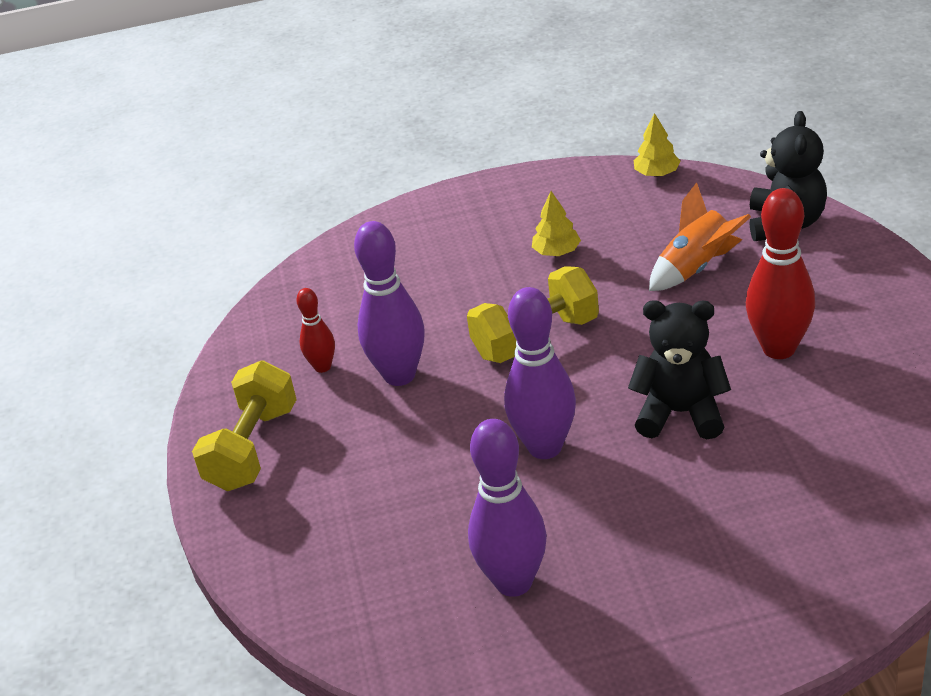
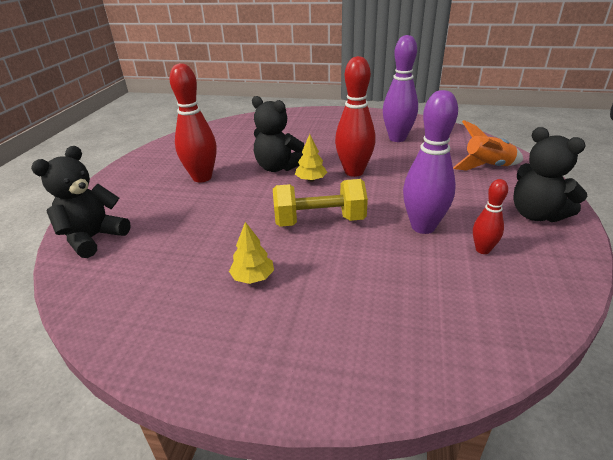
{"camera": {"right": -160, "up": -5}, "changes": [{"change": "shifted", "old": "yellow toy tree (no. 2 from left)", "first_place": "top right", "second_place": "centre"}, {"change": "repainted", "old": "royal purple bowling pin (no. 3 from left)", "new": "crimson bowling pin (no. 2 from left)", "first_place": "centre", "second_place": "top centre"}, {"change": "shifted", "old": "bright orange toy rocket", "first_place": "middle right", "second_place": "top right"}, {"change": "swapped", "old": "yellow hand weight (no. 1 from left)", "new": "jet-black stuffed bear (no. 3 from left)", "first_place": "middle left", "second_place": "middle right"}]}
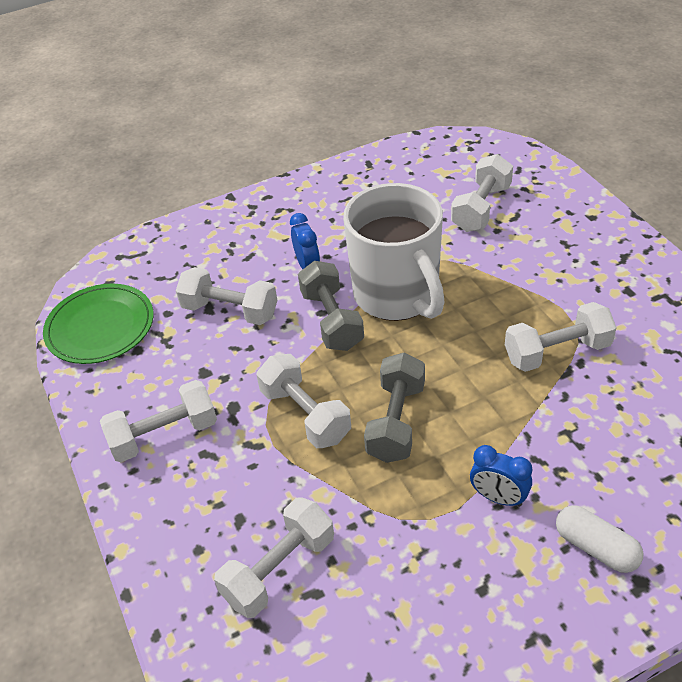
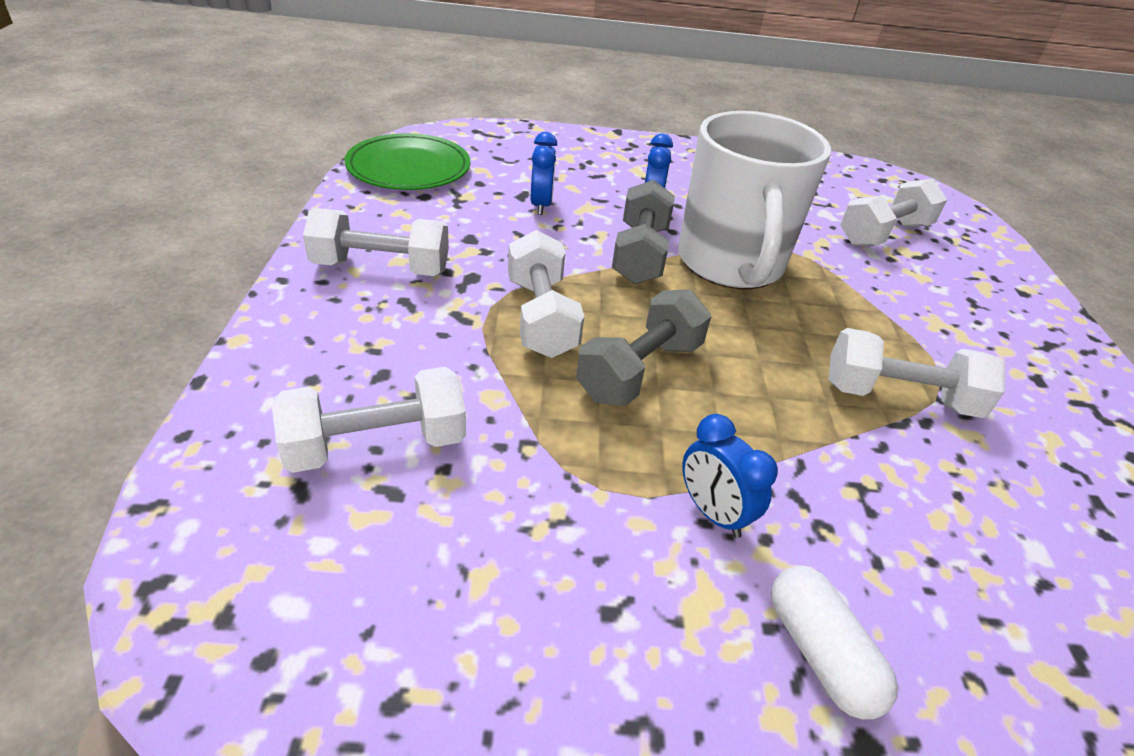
{"camera": {"right": 20, "up": -5}, "changes": [{"change": "swapped", "old": "pure white hand weight (no. 2 from left)", "new": "blue bedside clock (no. 1 from left)", "first_place": "middle left", "second_place": "top centre"}]}
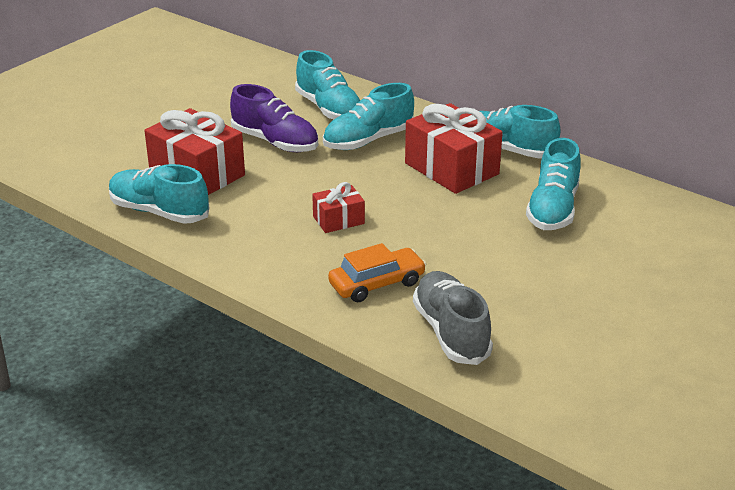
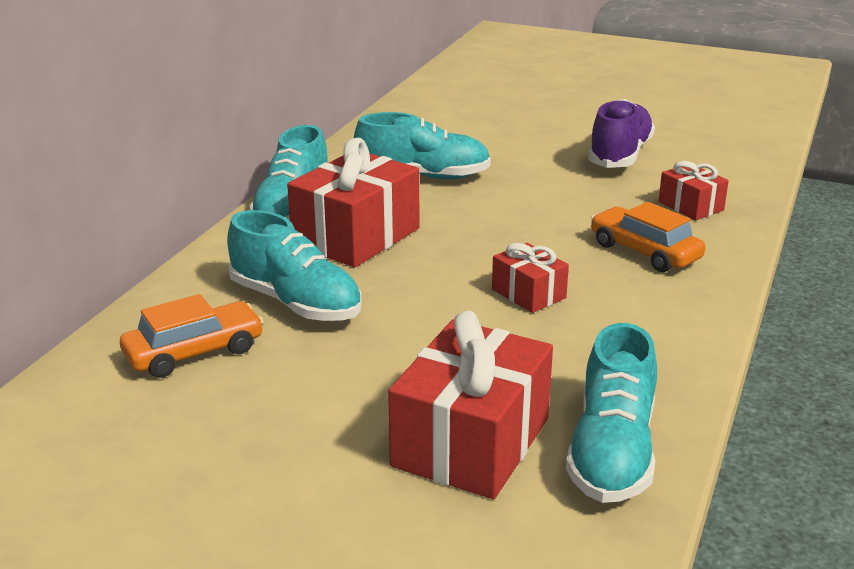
{"camera": {"right": -105, "up": -5}, "changes": [{"change": "swapped", "old": "aqua sneaker (no. 2 from left)", "new": "bright orange car (no. 1 from left)", "first_place": "top centre", "second_place": "middle left"}, {"change": "shifted", "old": "royal purple sneaker", "first_place": "top centre", "second_place": "top right"}, {"change": "swapped", "old": "gray sneaker", "new": "crimson gift (no. 4 from left)", "first_place": "centre", "second_place": "middle right"}]}
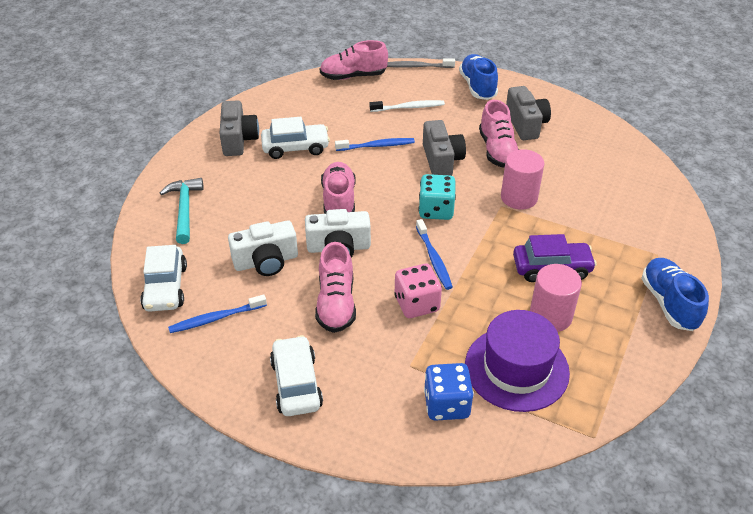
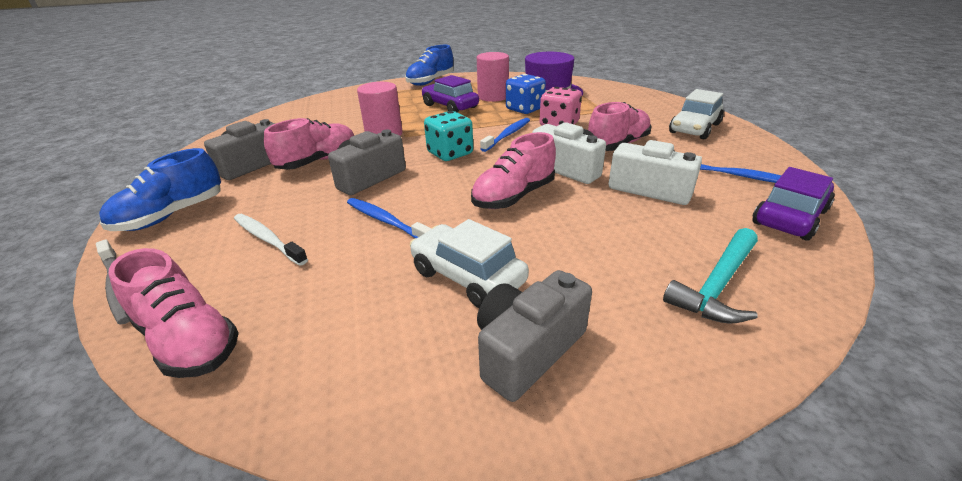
{"camera": {"right": -130, "up": -10}, "changes": [{"change": "shifted", "old": "blue dice", "first_place": "bottom centre", "second_place": "top centre"}, {"change": "repainted", "old": "pure white car (no. 1 from left)", "new": "royal purple car (no. 2 from left)", "first_place": "middle left", "second_place": "middle right"}]}
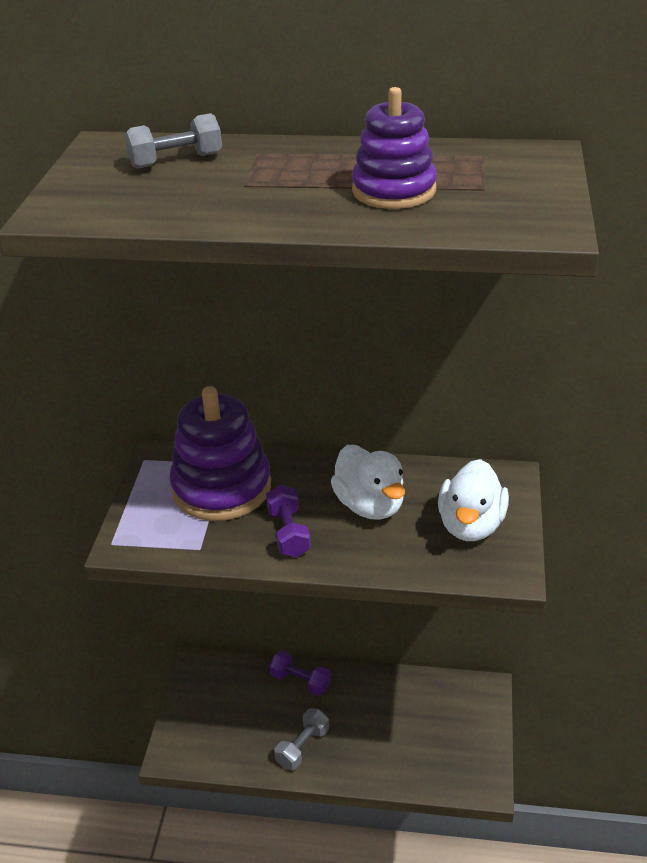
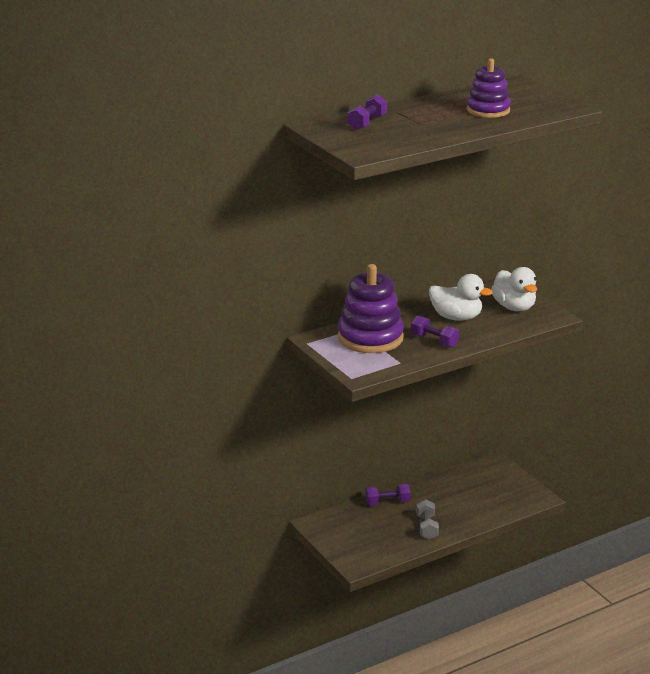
{"camera": {"right": -40, "up": -10}, "changes": [{"change": "repainted", "old": "gray hand weight (no. 1 from left)", "new": "royal purple hand weight (no. 1 from left)", "first_place": "top left", "second_place": "top centre"}]}
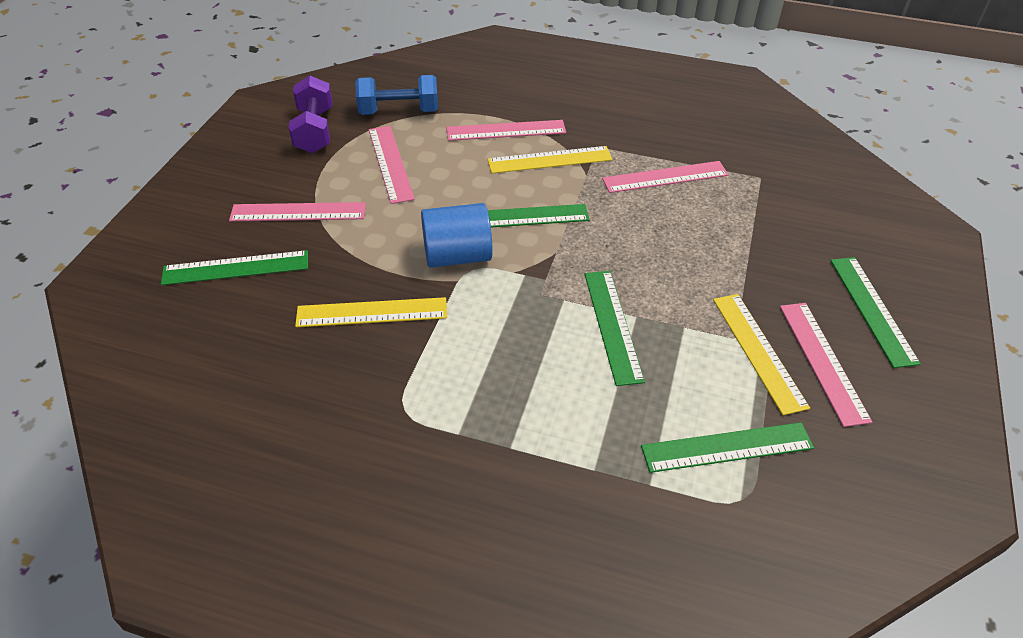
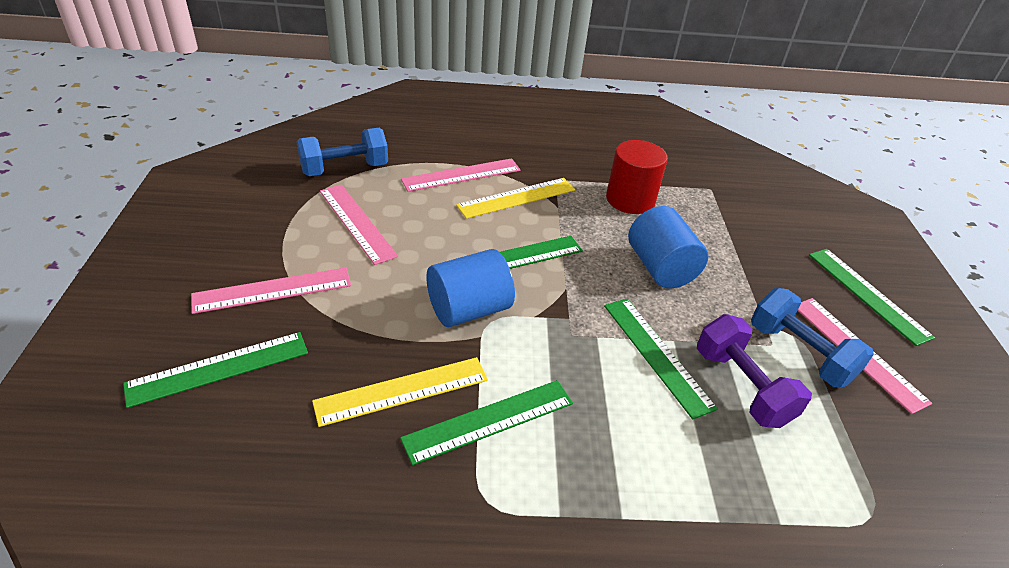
{"camera": {"right": -20, "up": -5}, "changes": [{"change": "shifted", "old": "leaf-green ruler (no. 4 from left in the first image)", "new": "leaf-green ruler (no. 2 from left)", "first_place": "bottom right", "second_place": "bottom centre"}, {"change": "swapped", "old": "rose-pink ruler (no. 4 from left)", "new": "crimson cylinder", "first_place": "top centre", "second_place": "top centre"}, {"change": "new", "new": "blue cylinder (no. 2 from left)", "second_place": "centre"}, {"change": "shifted", "old": "royal purple hand weight", "first_place": "top left", "second_place": "middle right"}, {"change": "swapped", "old": "yellow ruler (no. 3 from left)", "new": "blue hand weight (no. 2 from left)", "first_place": "middle right", "second_place": "middle right"}]}
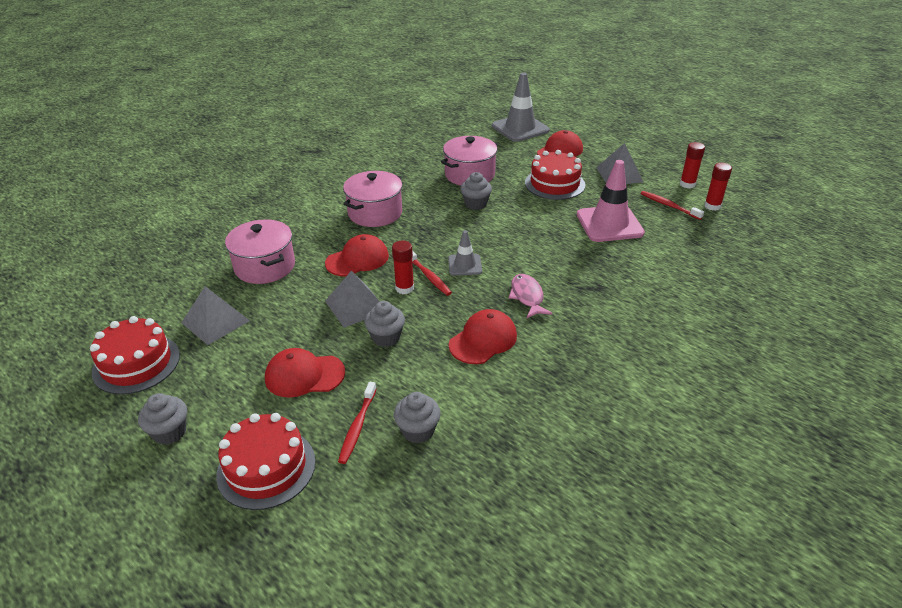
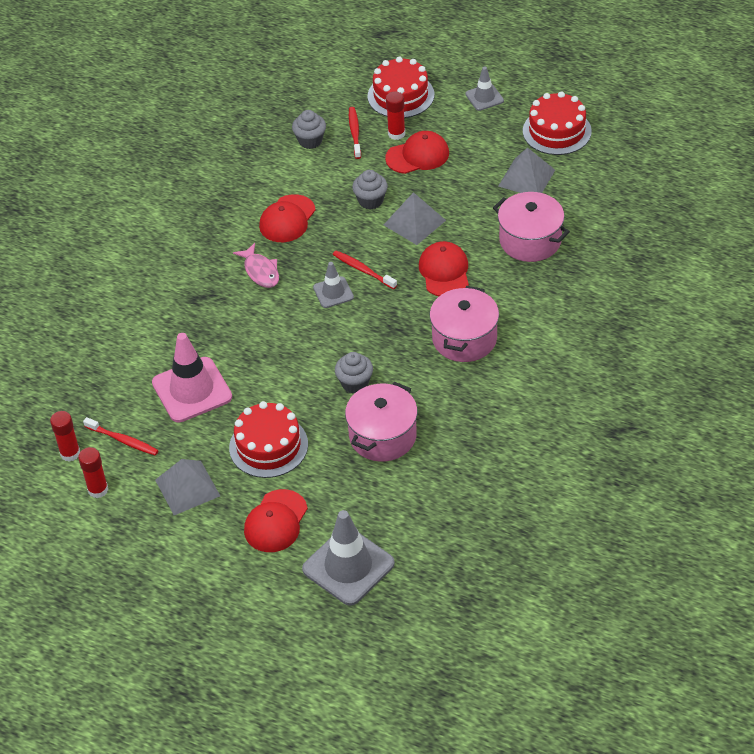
{"camera": {"right": 165, "up": 10}, "changes": [{"change": "shifted", "old": "crimson glue stick (no. 1 from left in the first image)", "new": "crimson glue stick (no. 3 from left)", "first_place": "centre", "second_place": "top centre"}, {"change": "rotated", "old": "crimson baseball cap (no. 2 from left in the first image)", "first_place": "centre", "second_place": "centre", "degrees": 135}, {"change": "swapped", "old": "gray cupcake (no. 1 from left)", "new": "gray safety cone (no. 3 from left)", "first_place": "bottom left", "second_place": "top centre"}]}
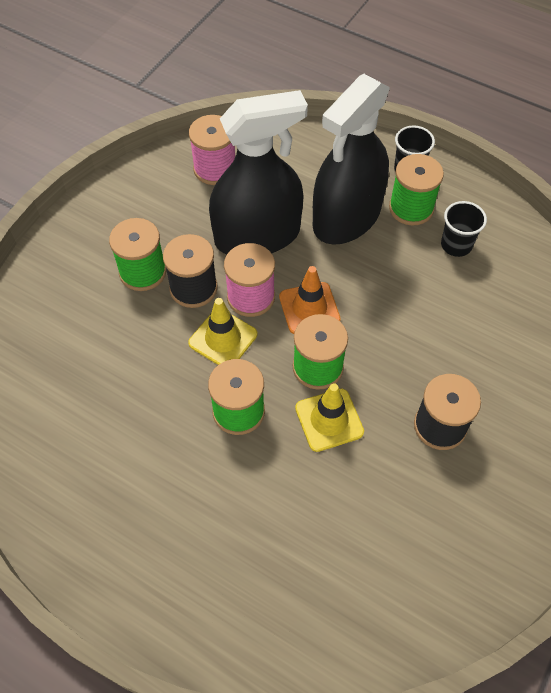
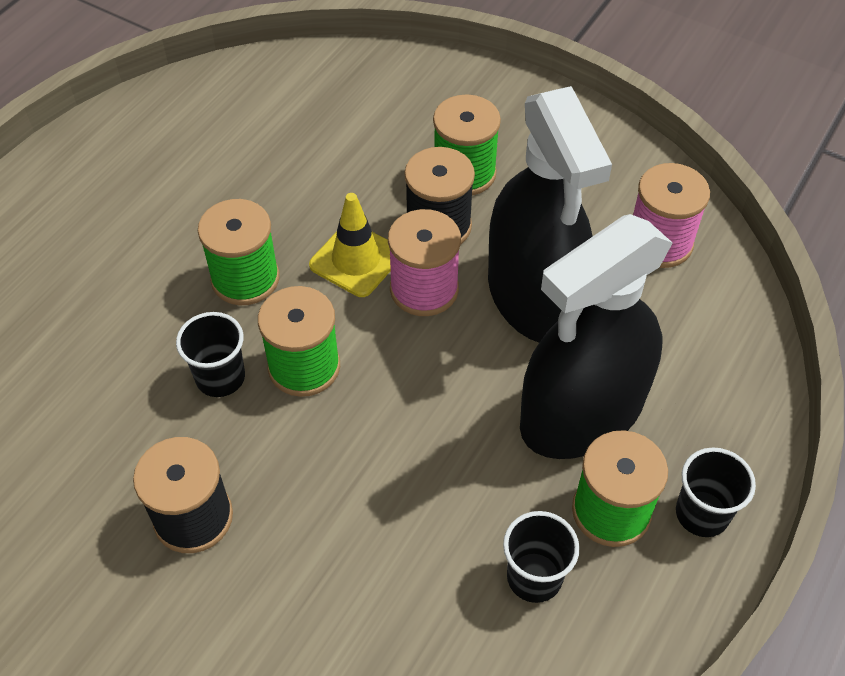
{"camera": {"right": 90, "up": -5}, "changes": [{"change": "swapped", "old": "yellow safety cone (no. 2 from left)", "new": "jet-black tumbler (no. 1 from left)", "first_place": "centre", "second_place": "middle left"}, {"change": "rotated", "old": "jet-black spray cleaner (no. 2 from left)", "first_place": "top centre", "second_place": "middle right", "degrees": -75}, {"change": "gone", "old": "bright orange safety cone", "first_place": "centre"}]}
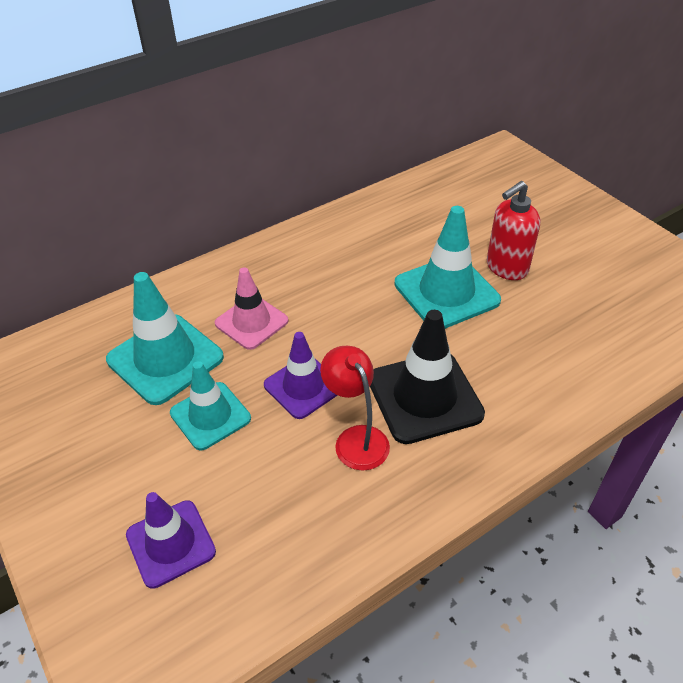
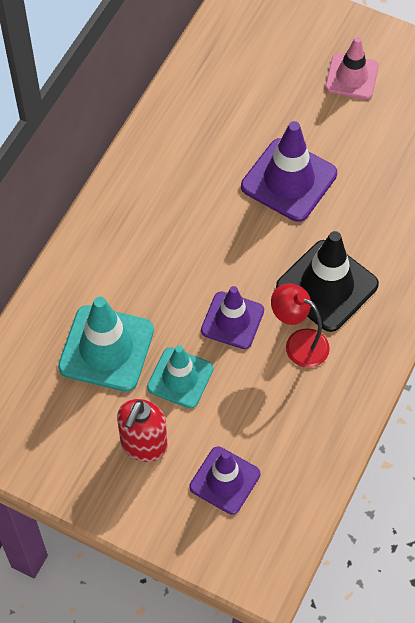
{"camera": {"right": -30, "up": 15}, "changes": [{"change": "shifted", "old": "crimson soap pump", "first_place": "middle right", "second_place": "bottom centre"}, {"change": "repainted", "old": "aqua safety cone (no. 3 from left)", "new": "royal purple safety cone (no. 3 from left)", "first_place": "centre", "second_place": "top right"}, {"change": "shifted", "old": "rose-pink safety cone", "first_place": "centre", "second_place": "top right"}]}
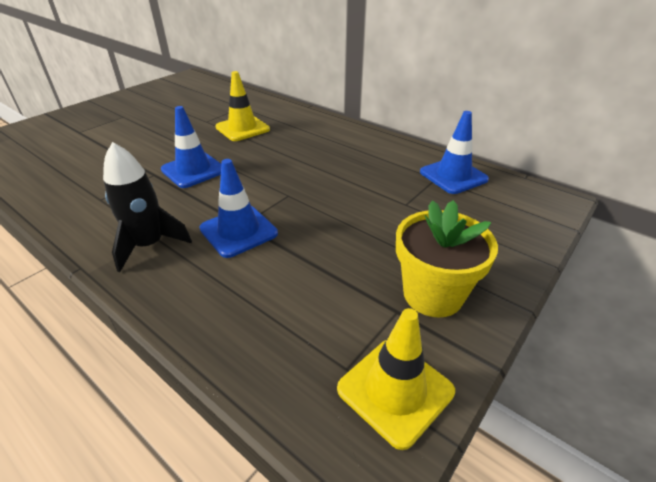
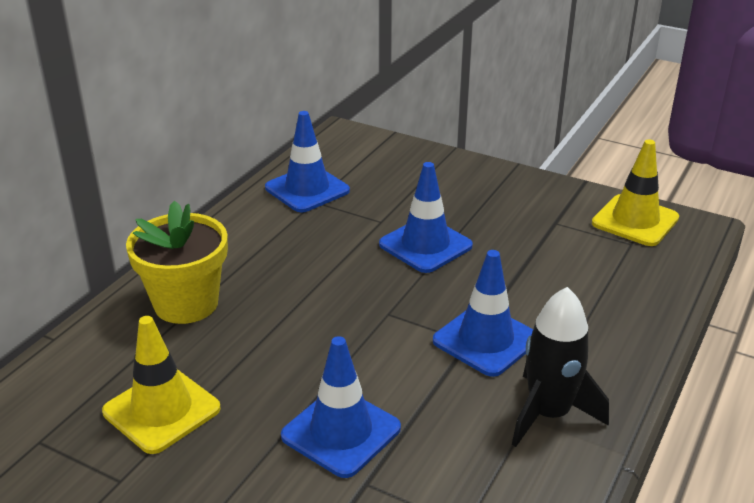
{"camera": {"right": -100, "up": -5}, "changes": [{"change": "shifted", "old": "yellow potted plant", "first_place": "middle right", "second_place": "middle left"}, {"change": "new", "new": "blue safety cone (no. 3 from left)", "second_place": "centre"}]}
